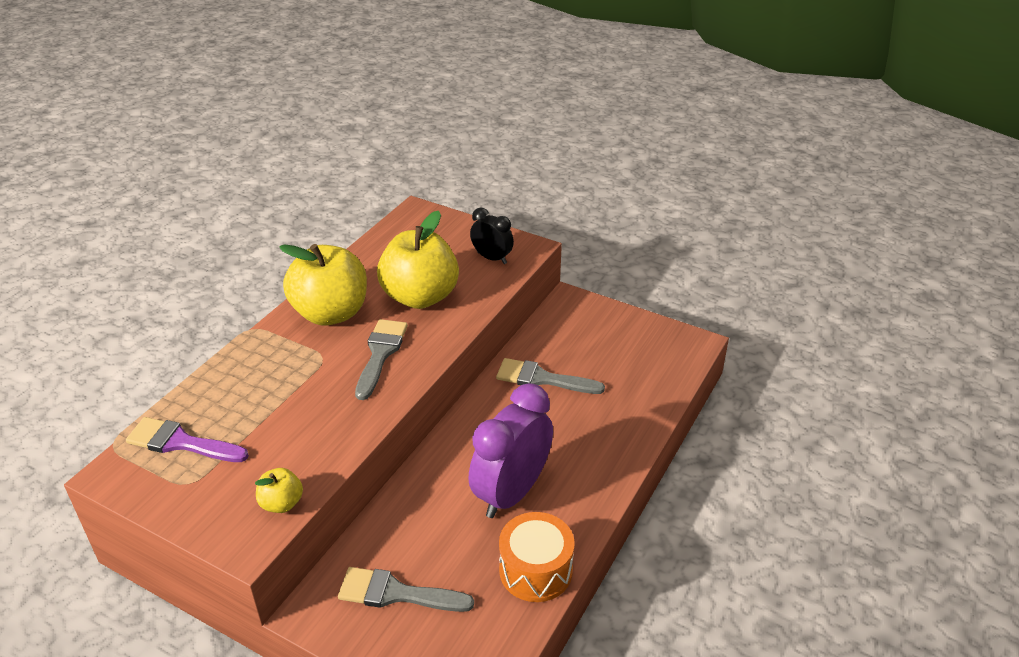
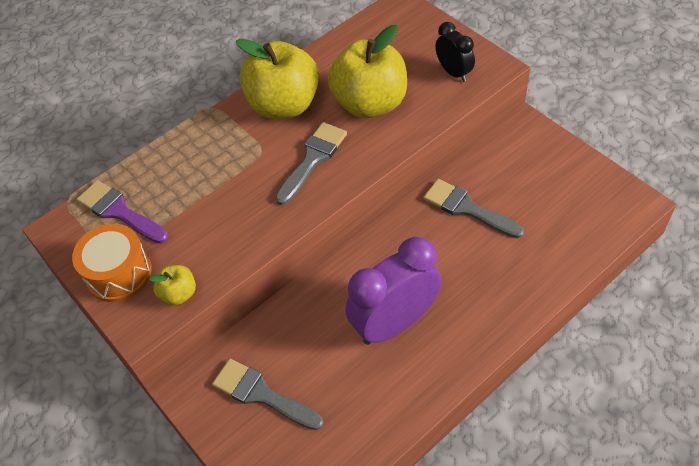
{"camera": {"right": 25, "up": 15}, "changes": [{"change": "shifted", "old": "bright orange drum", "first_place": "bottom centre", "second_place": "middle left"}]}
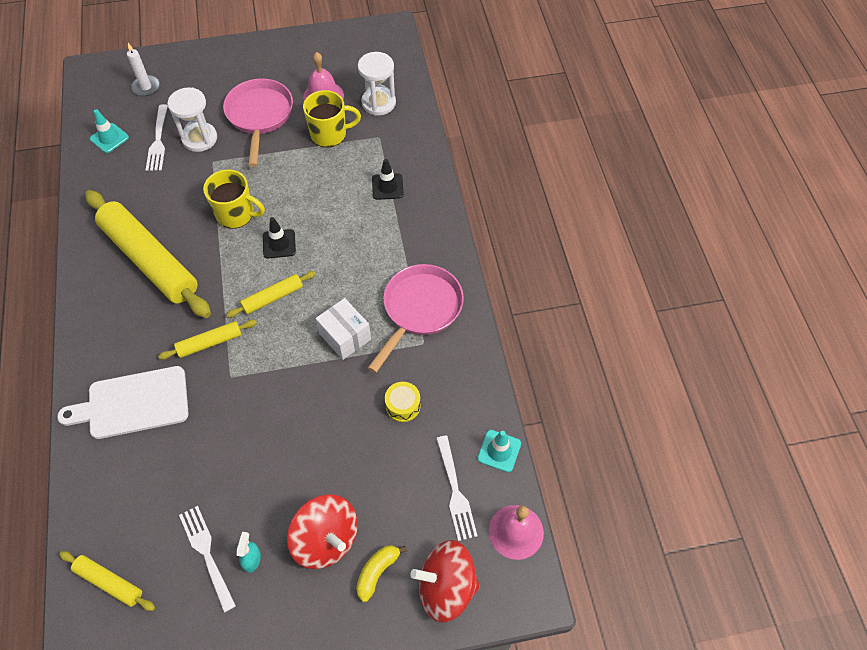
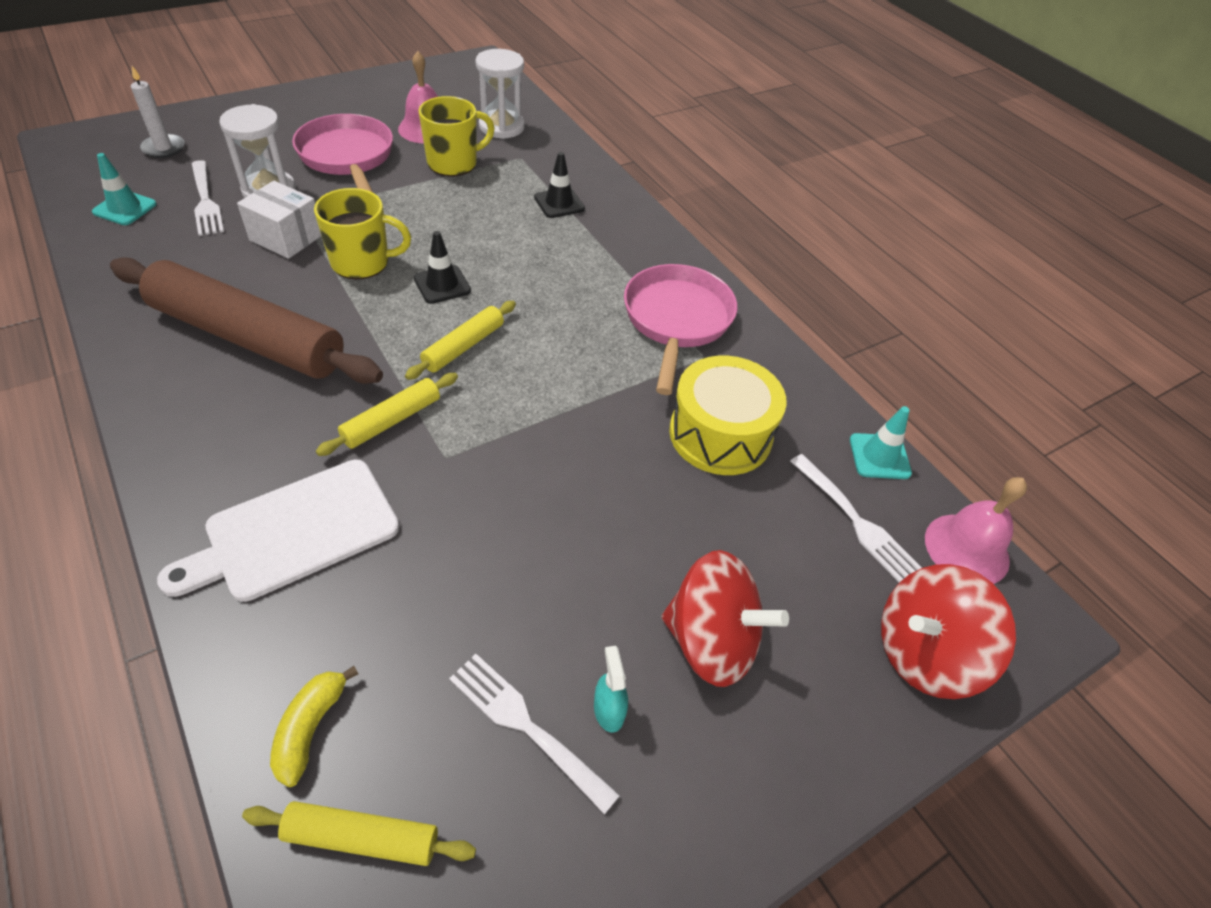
{"camera": {"right": -25, "up": -10}, "changes": [{"change": "repainted", "old": "yellow rolling pin (no. 2 from left)", "new": "dark brown rolling pin", "first_place": "middle left", "second_place": "middle left"}, {"change": "shifted", "old": "pure white package", "first_place": "centre", "second_place": "top left"}, {"change": "shifted", "old": "yellow banana", "first_place": "bottom centre", "second_place": "bottom left"}, {"change": "scaled", "old": "yellow drum", "first_place": "centre", "second_place": "centre", "factor": 1.96}]}
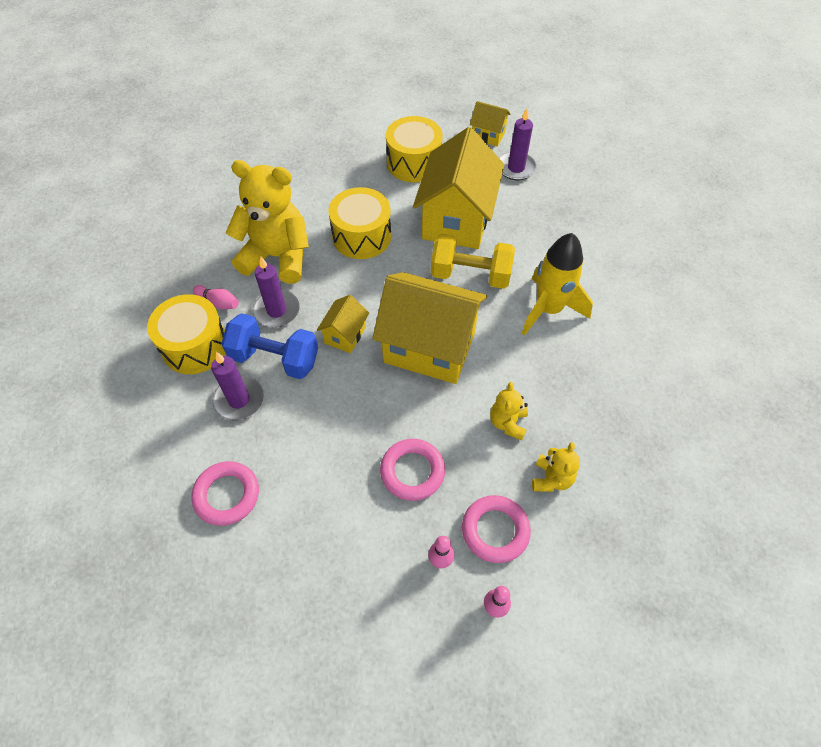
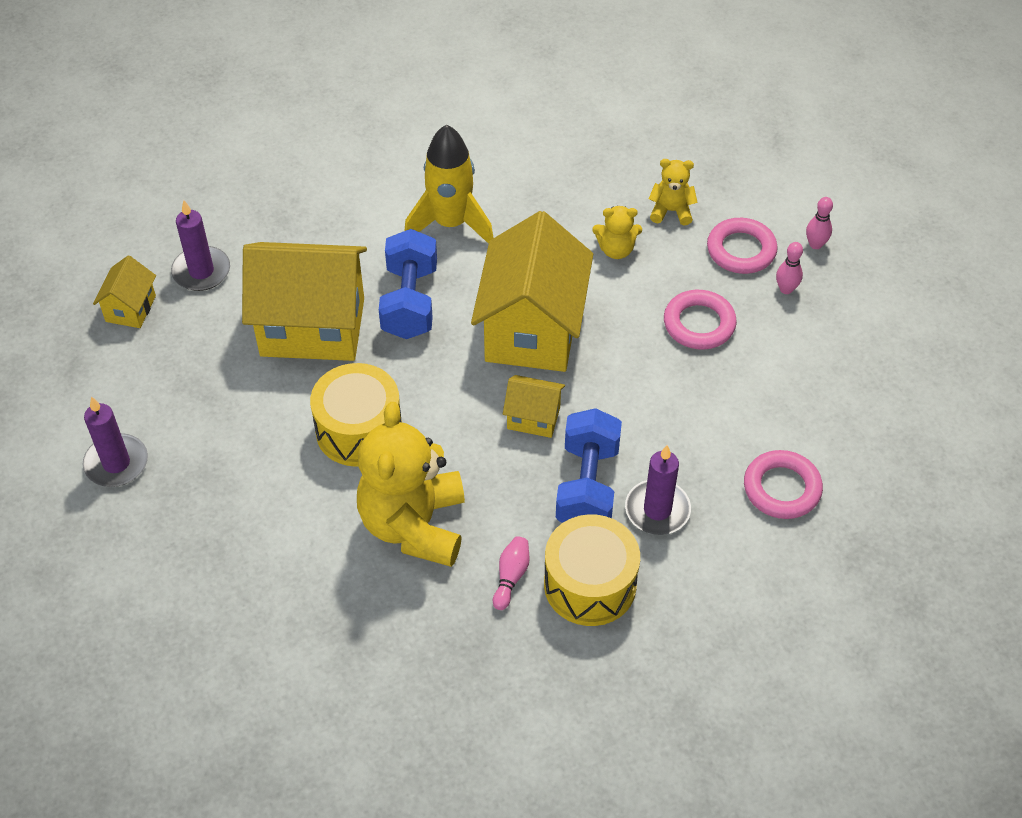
{"camera": {"right": -100, "up": -5}, "changes": [{"change": "shifted", "old": "royal purple wax candle (no. 2 from left in the first image)", "new": "royal purple wax candle (no. 1 from left)", "first_place": "centre", "second_place": "middle left"}, {"change": "repainted", "old": "yellow hand weight", "new": "blue hand weight (no. 1 from left)", "first_place": "centre", "second_place": "centre"}, {"change": "gone", "old": "yellow drum (no. 3 from left)", "first_place": "top centre"}]}
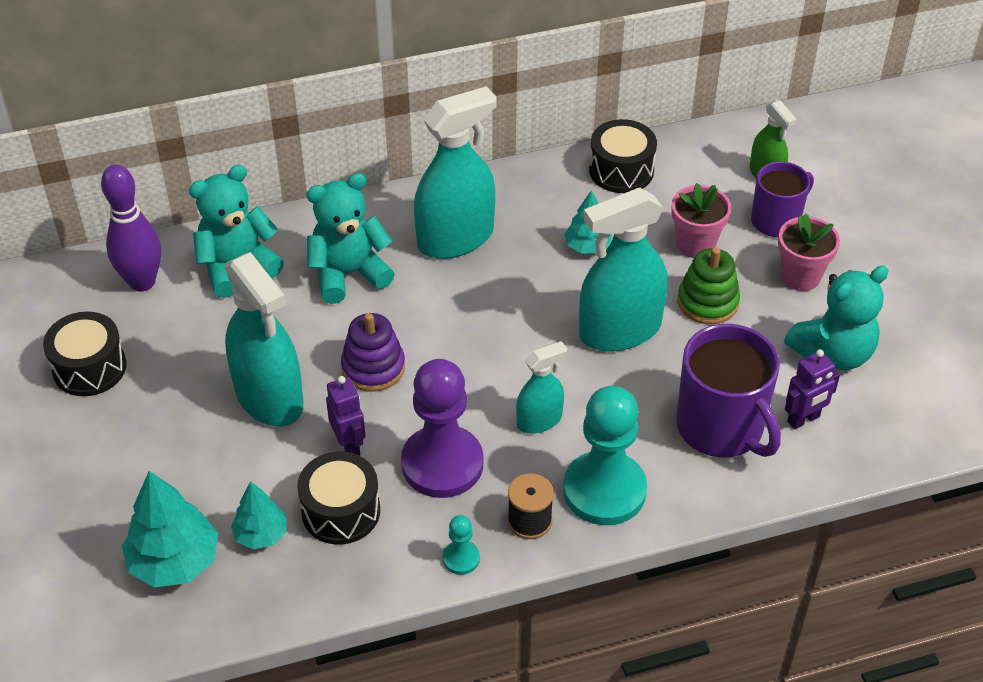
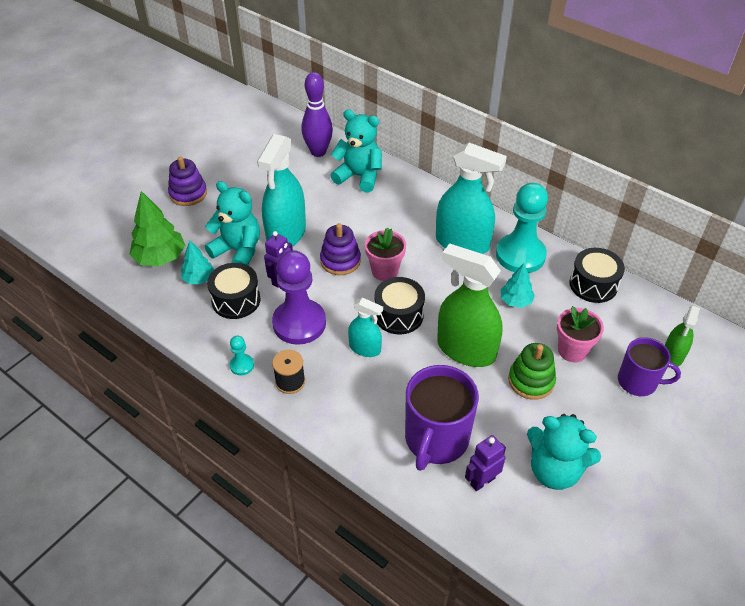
{"camera": {"right": 55, "up": 0}, "changes": [{"change": "repainted", "old": "aqua toy tree (no. 1 from left)", "new": "leaf-green toy tree", "first_place": "bottom left", "second_place": "middle left"}, {"change": "new", "new": "royal purple stacking rings (no. 1 from left)", "second_place": "top left"}, {"change": "shifted", "old": "aqua stuffed bear (no. 2 from left in the first image)", "new": "aqua stuffed bear (no. 1 from left)", "first_place": "centre", "second_place": "middle left"}, {"change": "shifted", "old": "rose-pink potted plant (no. 2 from left in the first image)", "new": "rose-pink potted plant (no. 1 from left)", "first_place": "middle right", "second_place": "centre"}, {"change": "shifted", "old": "jet-black drum (no. 1 from left in the first image)", "new": "jet-black drum (no. 2 from left)", "first_place": "middle left", "second_place": "centre"}, {"change": "repainted", "old": "aqua spray cleaner (no. 4 from left)", "new": "leaf-green spray cleaner (no. 1 from left)", "first_place": "centre", "second_place": "centre"}, {"change": "rotated", "old": "royal purple robot (no. 2 from left)", "first_place": "middle right", "second_place": "bottom centre", "degrees": 120}, {"change": "shifted", "old": "aqua chess pawn (no. 2 from left)", "first_place": "bottom centre", "second_place": "middle right"}]}
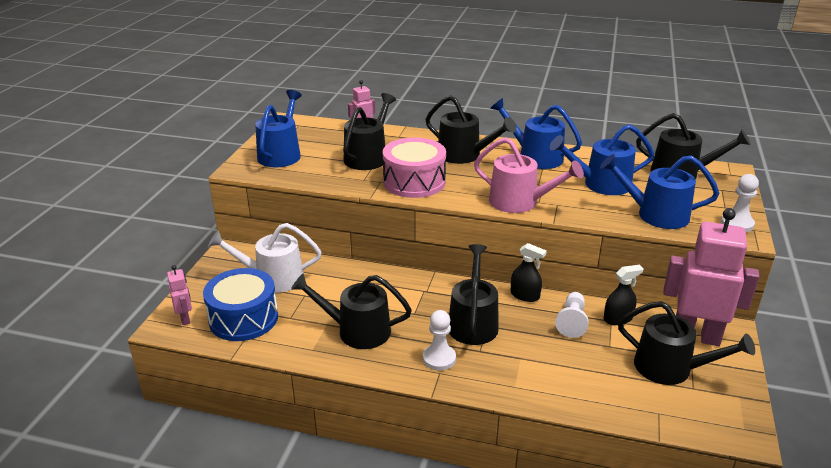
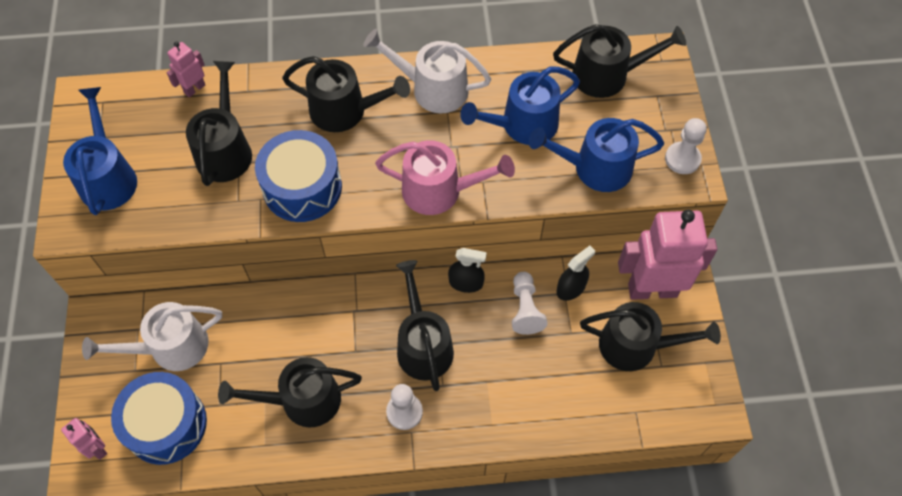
{"camera": {"right": -20, "up": 30}, "changes": [{"change": "repainted", "old": "rose-pink drum", "new": "blue drum (no. 2 from left)", "first_place": "centre", "second_place": "middle left"}, {"change": "repainted", "old": "blue sprinkling can (no. 2 from left)", "new": "pure white sprinkling can (no. 2 from left)", "first_place": "top centre", "second_place": "top centre"}]}
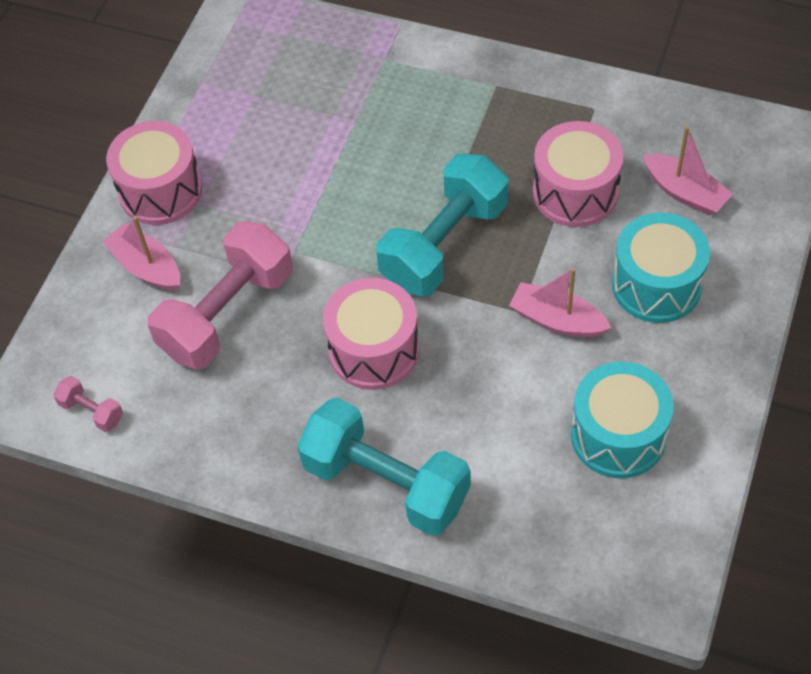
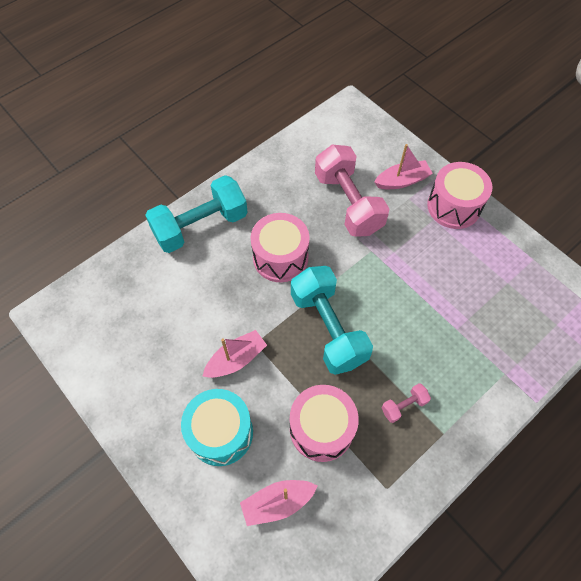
{"camera": {"right": 115, "up": 5}, "changes": [{"change": "shifted", "old": "rose-pink hand weight (no. 1 from left in the first image)", "new": "rose-pink hand weight (no. 2 from left)", "first_place": "middle left", "second_place": "bottom right"}, {"change": "gone", "old": "aqua drum (no. 1 from left)", "first_place": "middle right"}]}
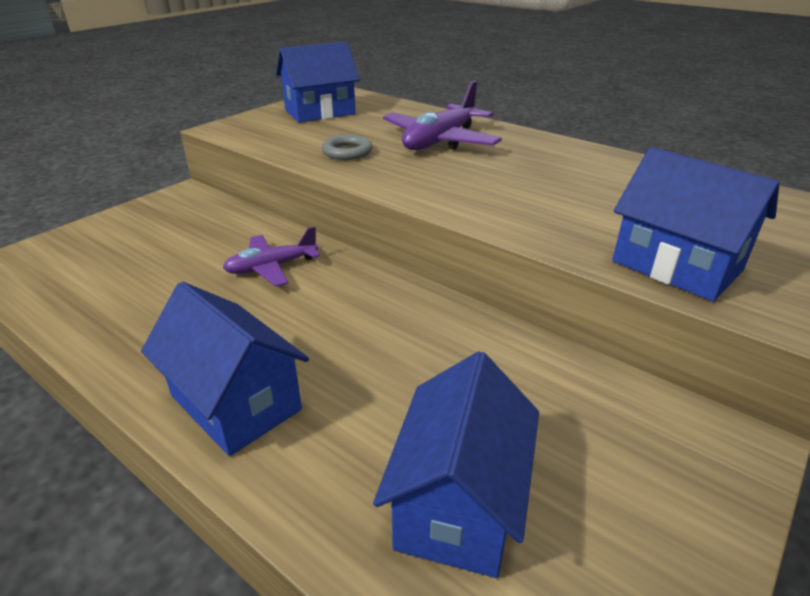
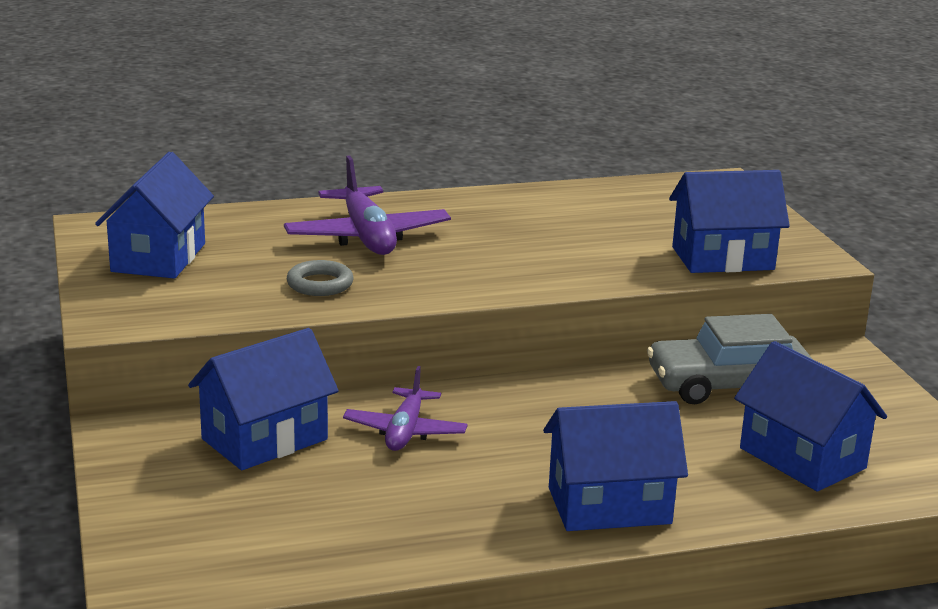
{"camera": {"right": -55, "up": -10}, "changes": [{"change": "new", "new": "blue cottage (no. 2 from left)", "second_place": "middle left"}, {"change": "new", "new": "gray car", "second_place": "middle right"}]}
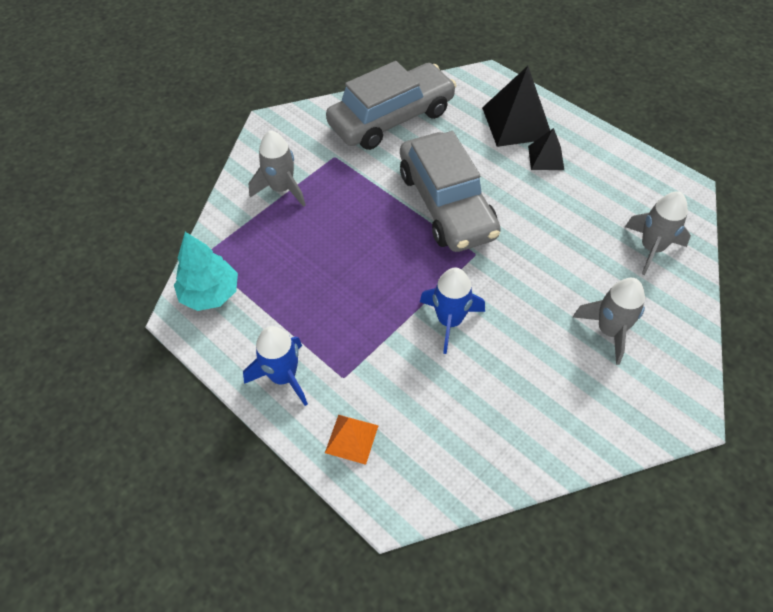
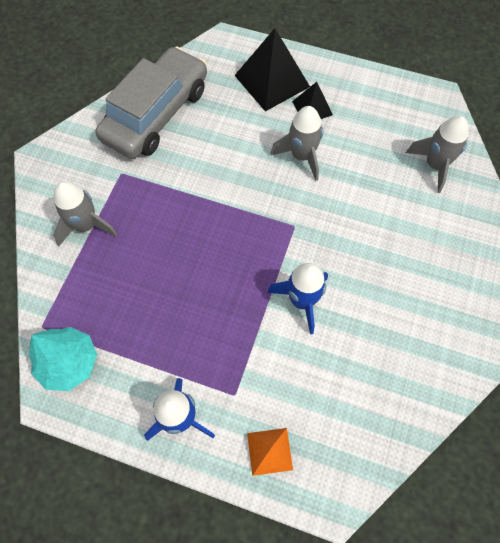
{"camera": {"right": -25, "up": 10}, "changes": [{"change": "shifted", "old": "gray toy rocket (no. 2 from left)", "first_place": "middle right", "second_place": "top centre"}, {"change": "gone", "old": "gray car (no. 2 from left)", "first_place": "top centre"}]}
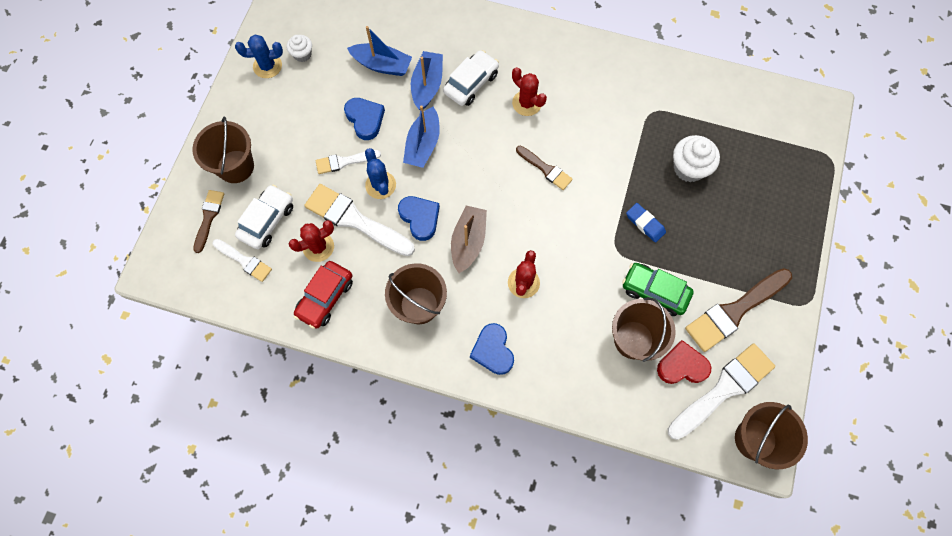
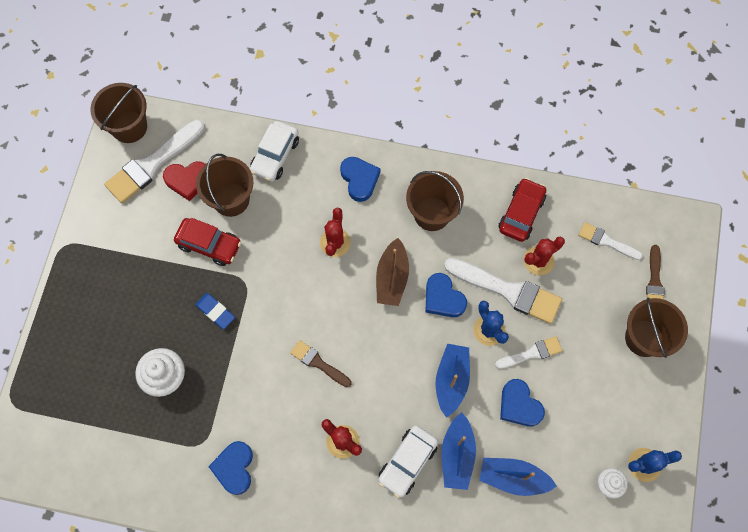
{"camera": {"right": 175, "up": 0}, "changes": [{"change": "repainted", "old": "leaf-green car", "new": "crimson car (no. 1 from left)", "first_place": "middle right", "second_place": "middle left"}, {"change": "new", "new": "blue love heart (no. 1 from left)", "second_place": "bottom left"}, {"change": "shifted", "old": "pure white car (no. 1 from left)", "first_place": "middle left", "second_place": "top centre"}, {"change": "gone", "old": "dark brown paint brush (no. 3 from left)", "first_place": "middle right"}]}
